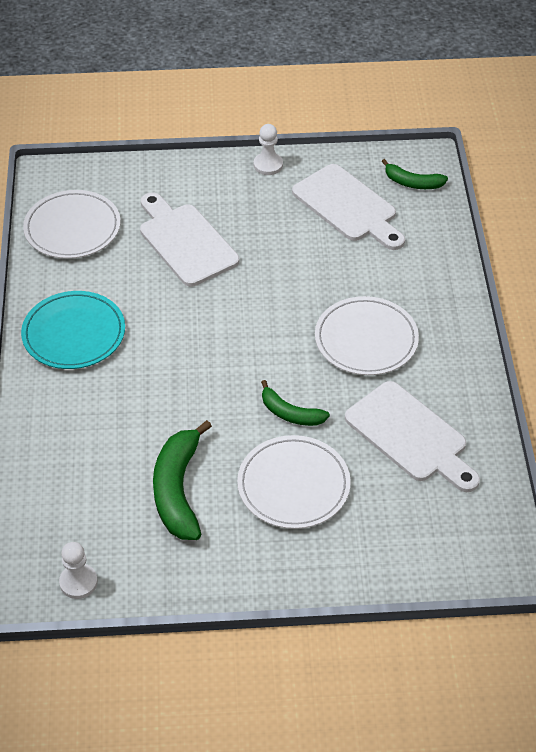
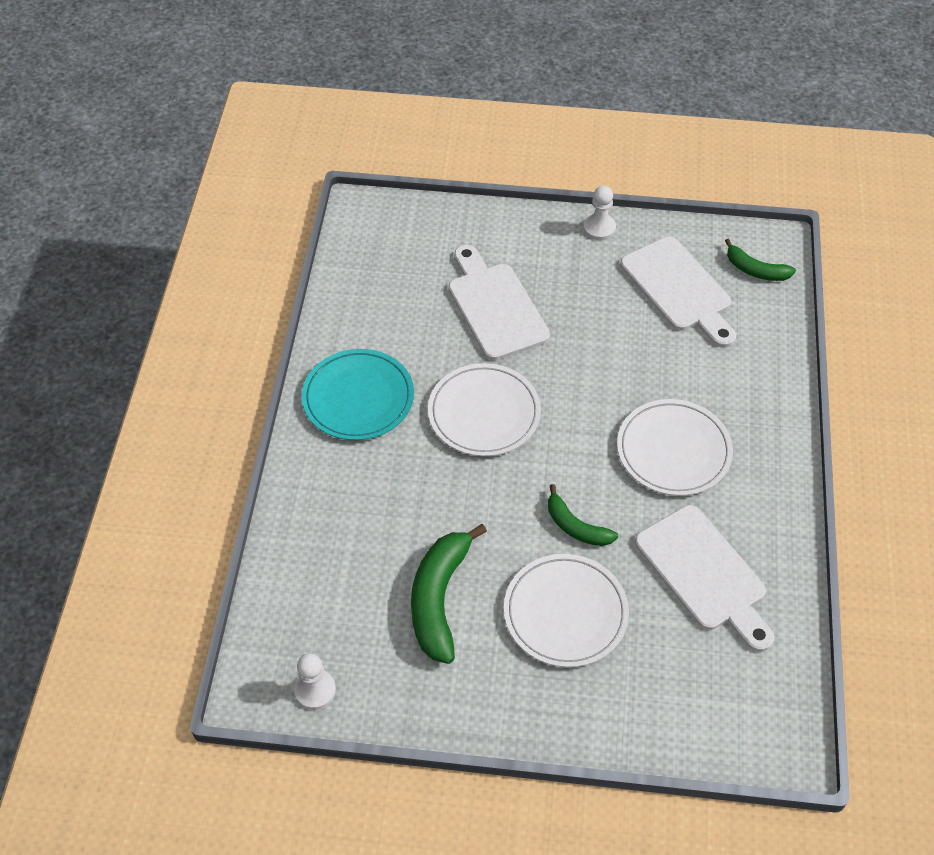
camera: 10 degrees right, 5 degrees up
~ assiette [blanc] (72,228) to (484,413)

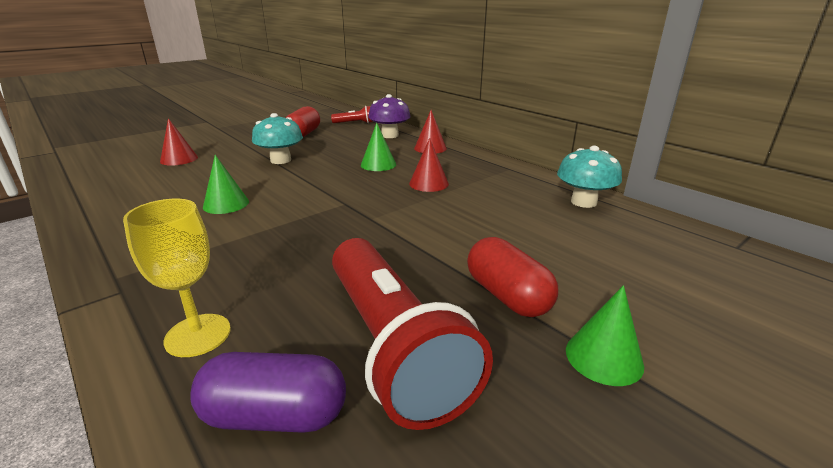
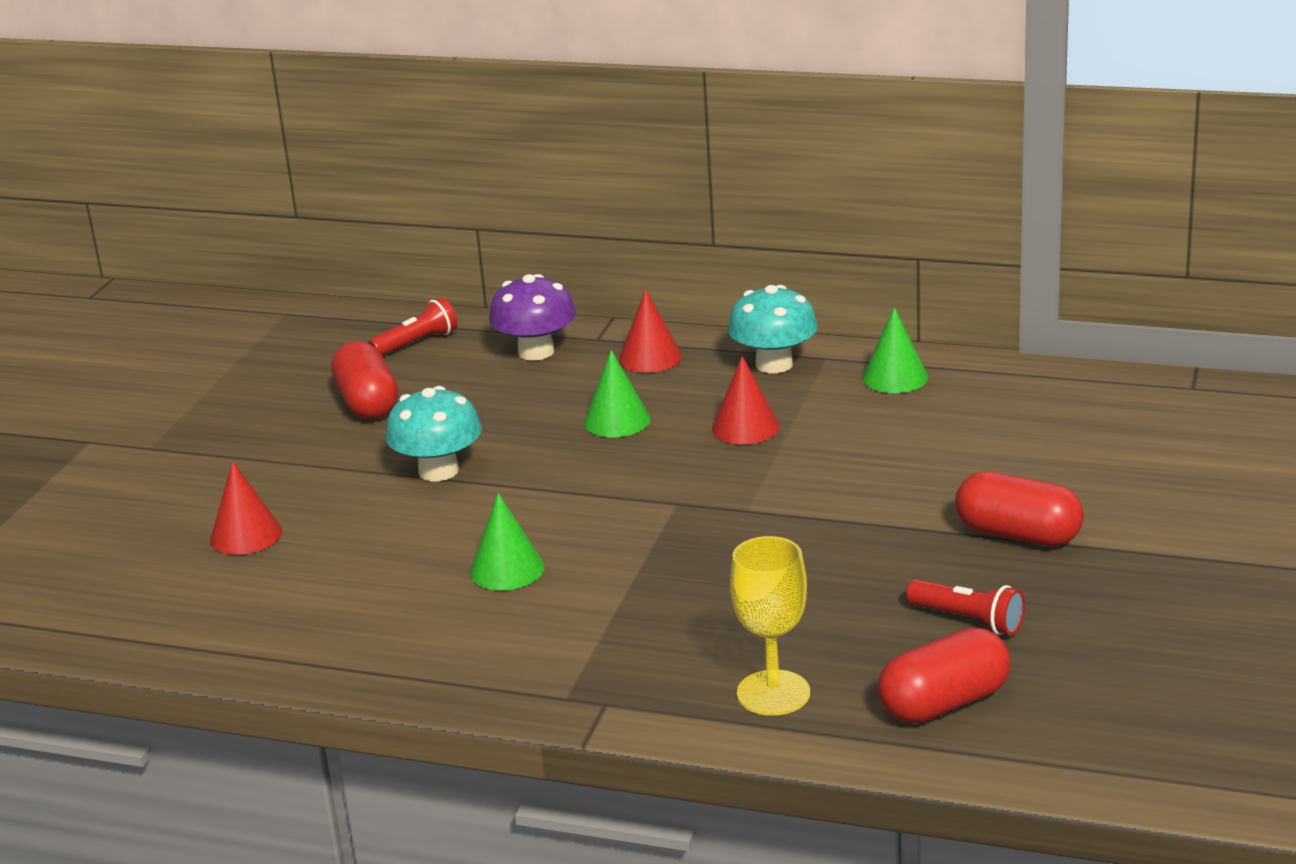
camera: 30 degrees left, 0 degrees up
~ champignon [turquoise] (583,202) to (774,364)
~ cône [vert] (604,357) to (895,377)
~ gélule [violet] (275,415) to gélule [rouge] (944,703)
~ lampe de poche [rouge] (394,346) = (969,620) x0.44

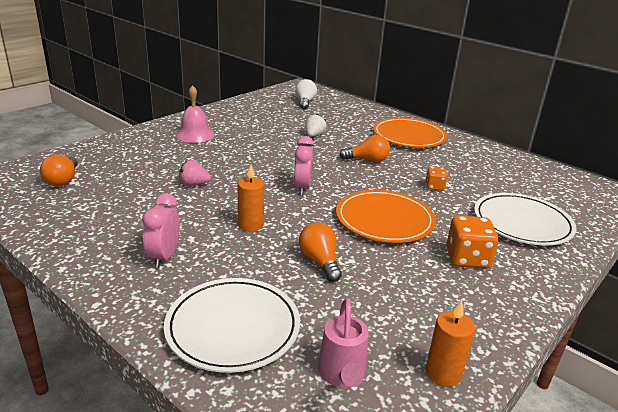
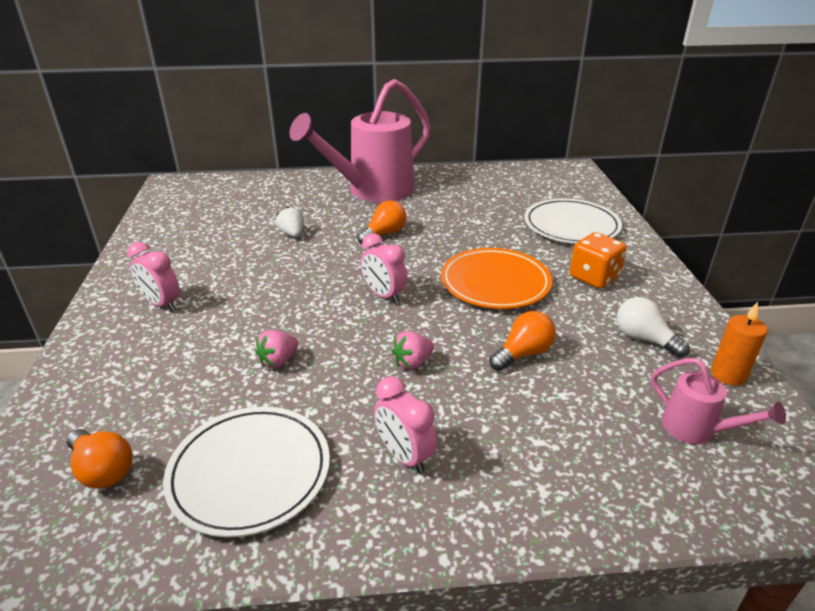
camera: 45 degrees left, 5 degrees up
- dé [orange] (434,187)
~ assiette [blanc] (233,327) to (250,472)
~ ampoule [blanc] (305,102) to (644,339)
~ cloche [rose] (195,134) to réveil [rose] (161,304)
~ bougie [orange] (250,225) to fraise [rose] (412,362)
~ assiette [orange] (409,136) to arrosoir [rose] (373,191)
~ ampoule [orange] (320,261) = (523,353) 120 degrees clockwise

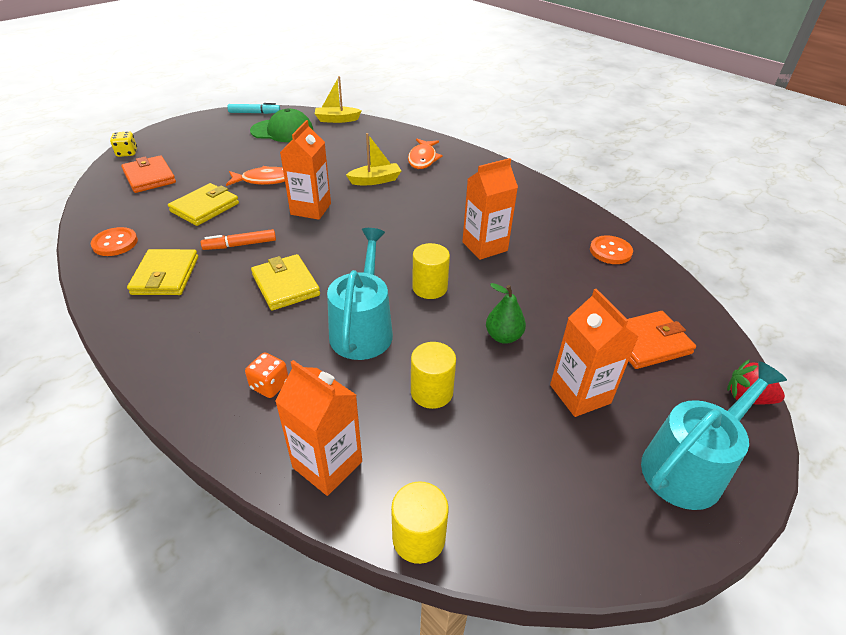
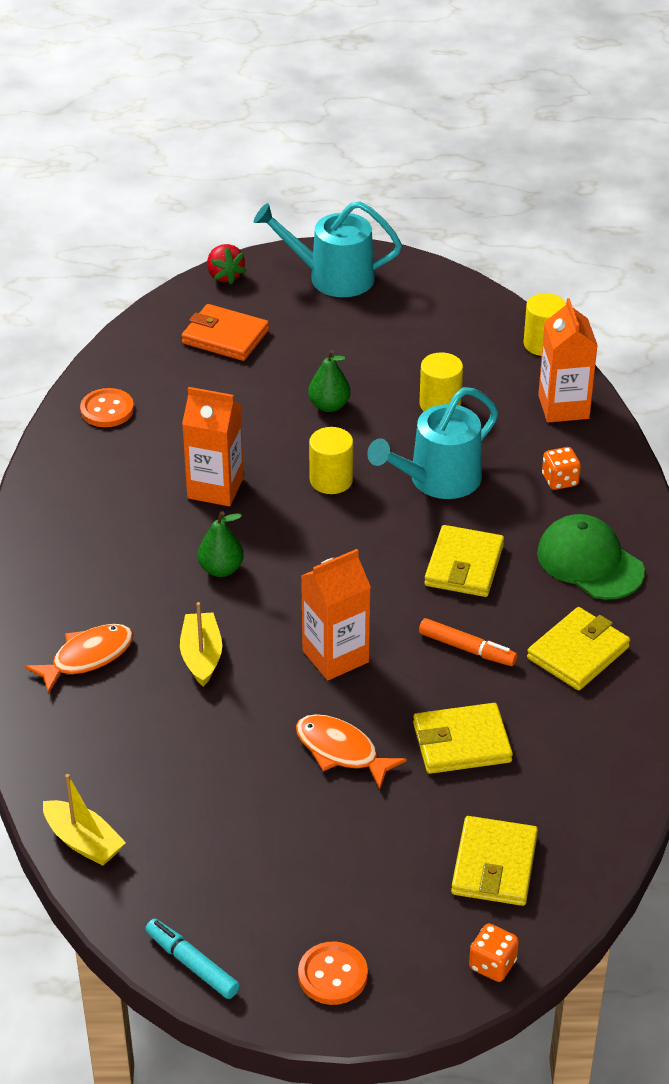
camera: 135 degrees left, 0 degrees up
- brique de lait [orange] (580,394)
+ poire [vert] (221,569)
~ bouton [orange] (115,243) to (333,975)
~ casquette [vert] (282,131) to (590,562)
~ dé [jaune] (127,153) to dé [orange] (492,964)
~ portefeuille [orange] (149,177) to portefeuille [jaune] (494,865)
~ bateau [jaune] (375,180) = (201,656) 60 degrees clockwise

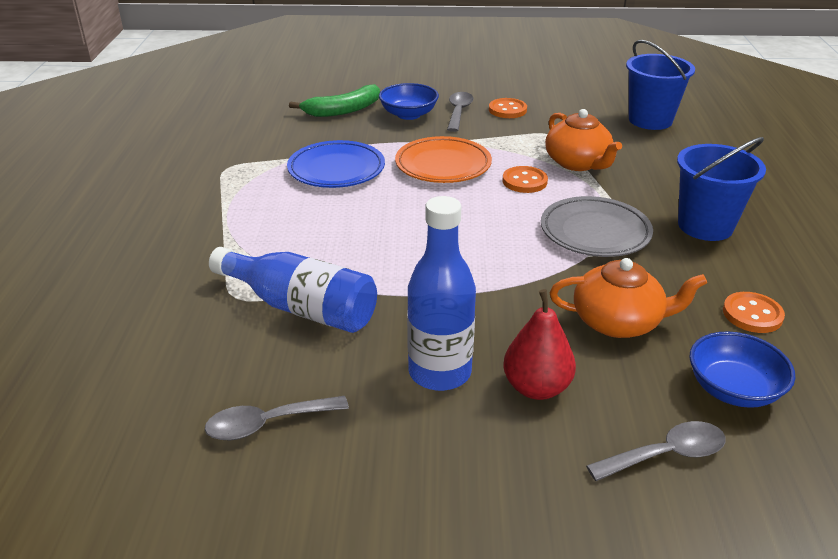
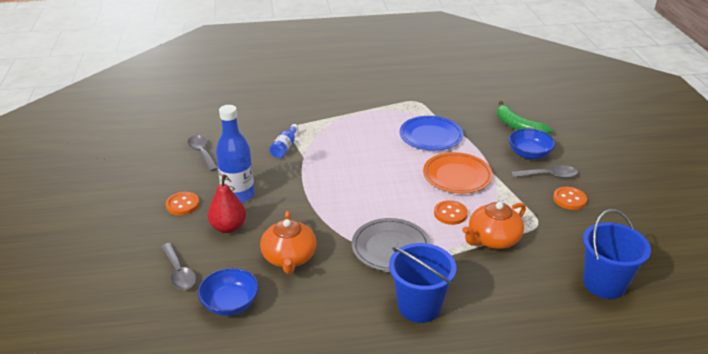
camera: 80 degrees right, 0 degrees up
~ bouton [orange] (752,314) to (182,205)
~ bouteille [bleu] (301,307) = (285,147) x0.54

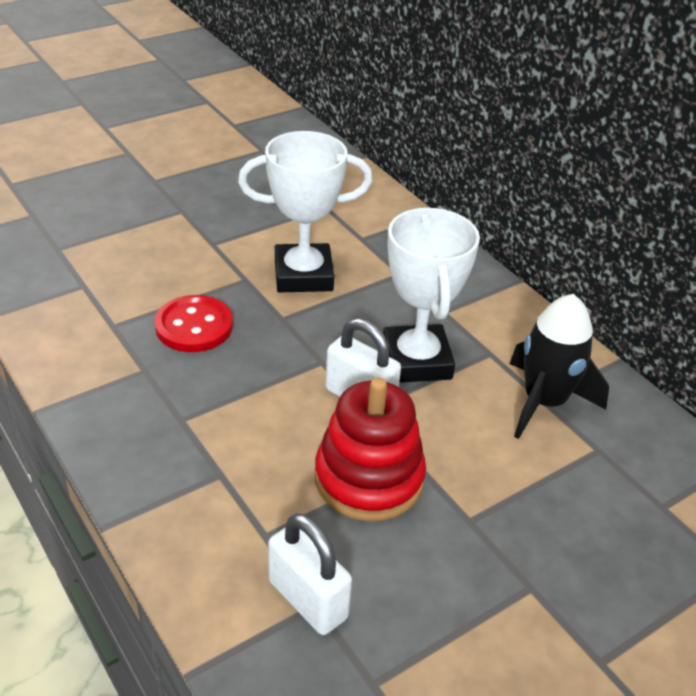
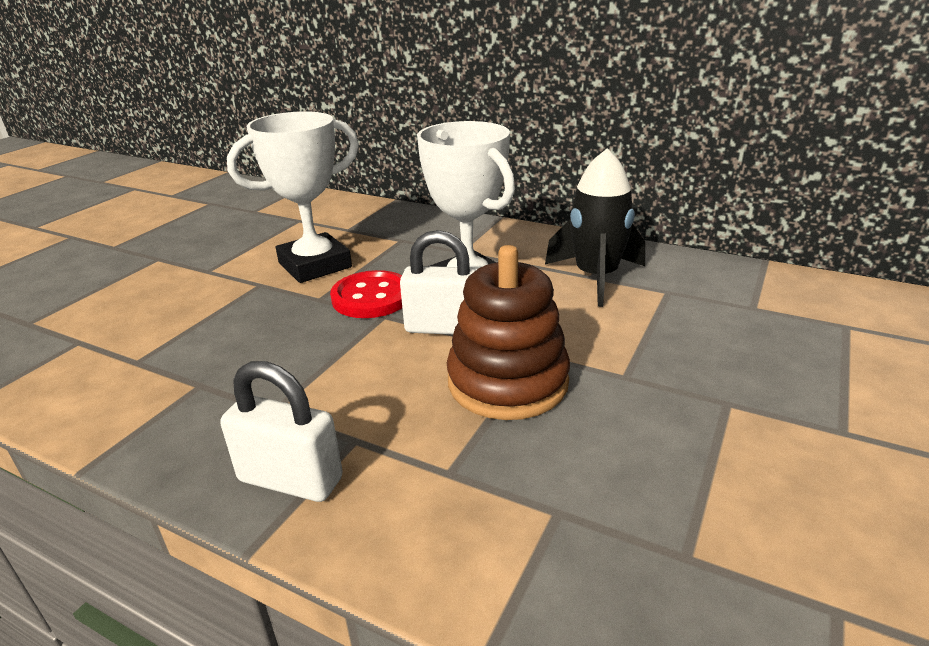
camera: 25 degrees left, 10 degrees down
~ bouton [rouge] (194,326) to (371,297)
~ cadenas [blanc] (308,599) to (291,479)
~ jouet à empiler [rouge] (369,478) to jouet à empiler [marron] (507,382)

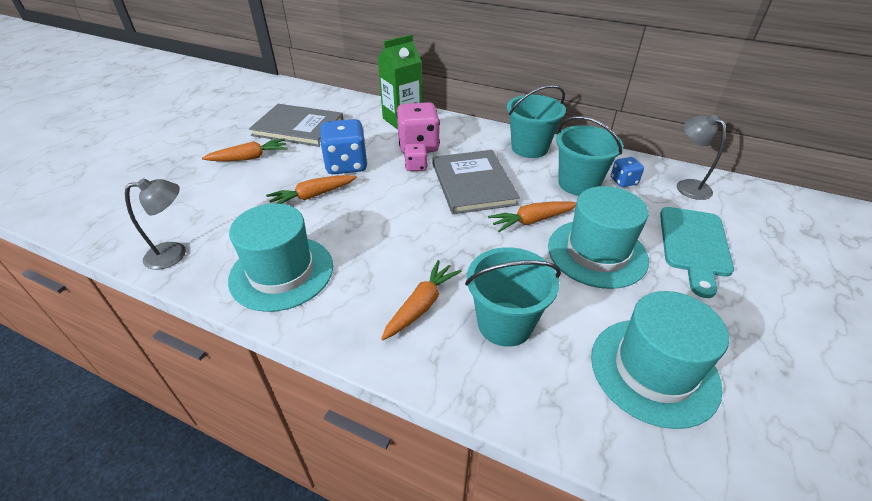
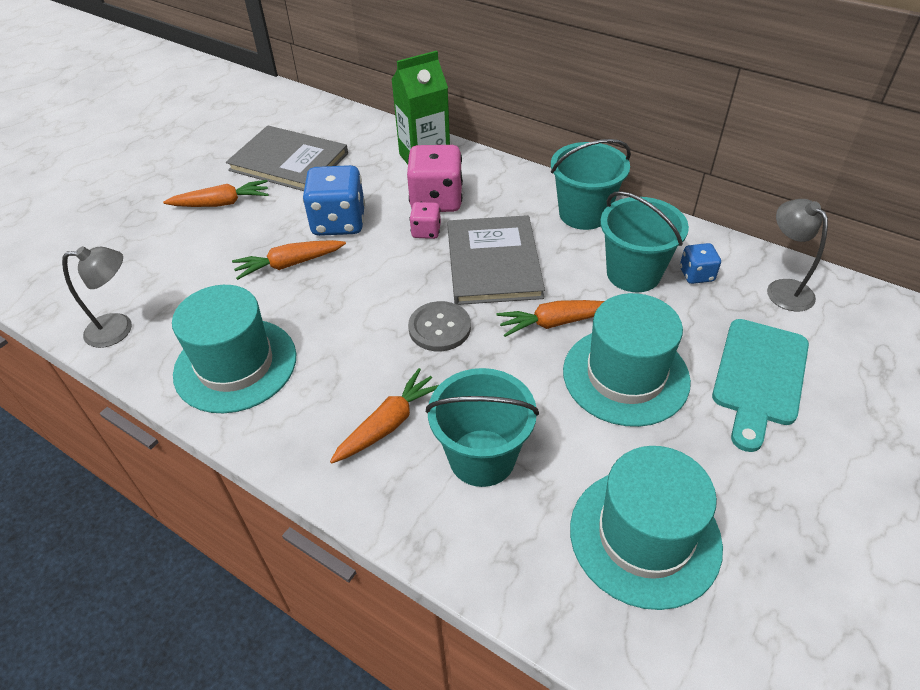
camera: 10 degrees right, 5 degrees up
+ bouton [gris] (439,328)

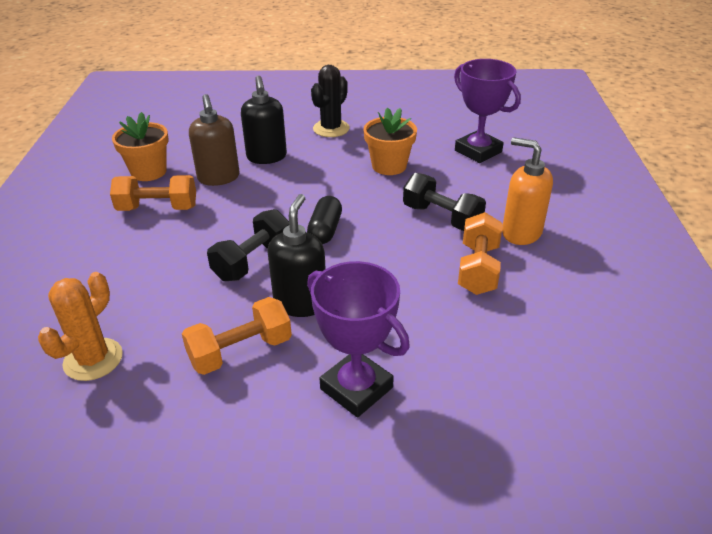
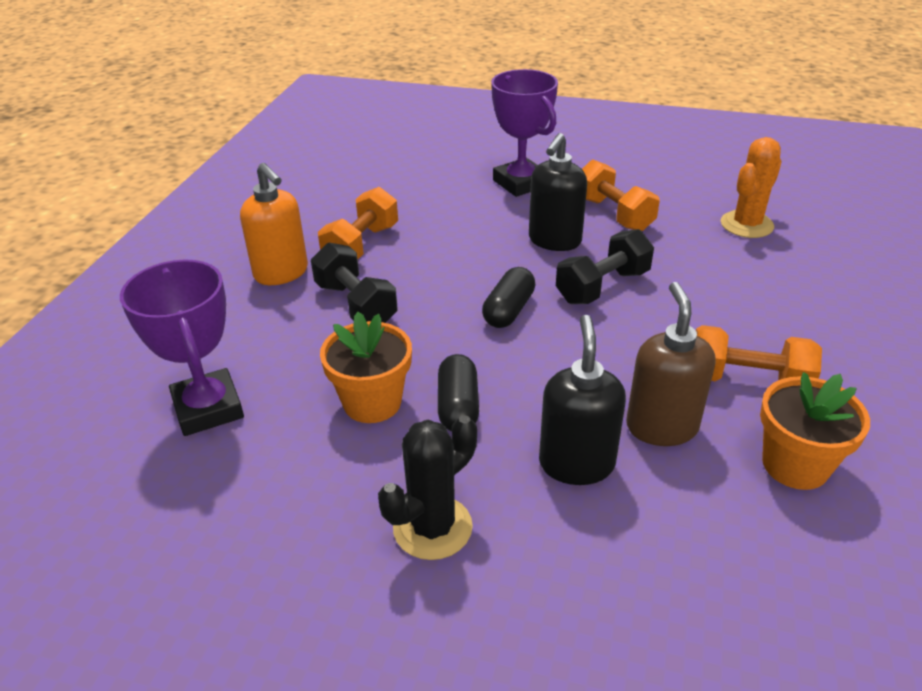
camera: 165 degrees left, 0 degrees up
+ gélule [noir] (458,406)
~ haltère [orange] (240,351) = (613,214) 75 degrees clockwise

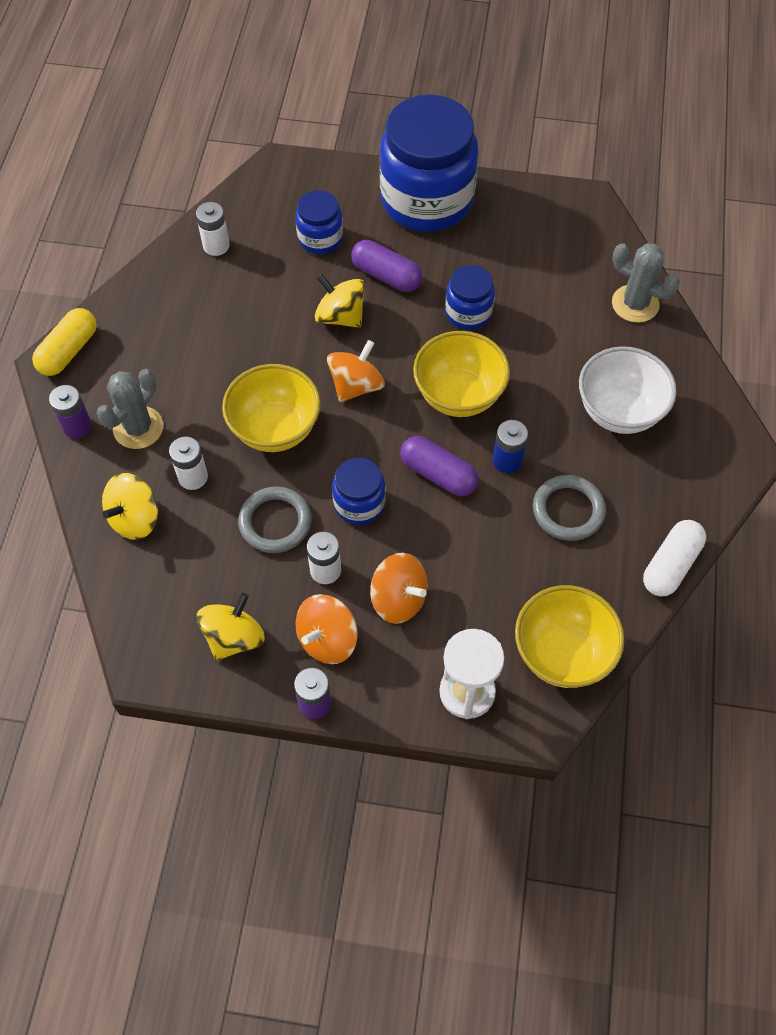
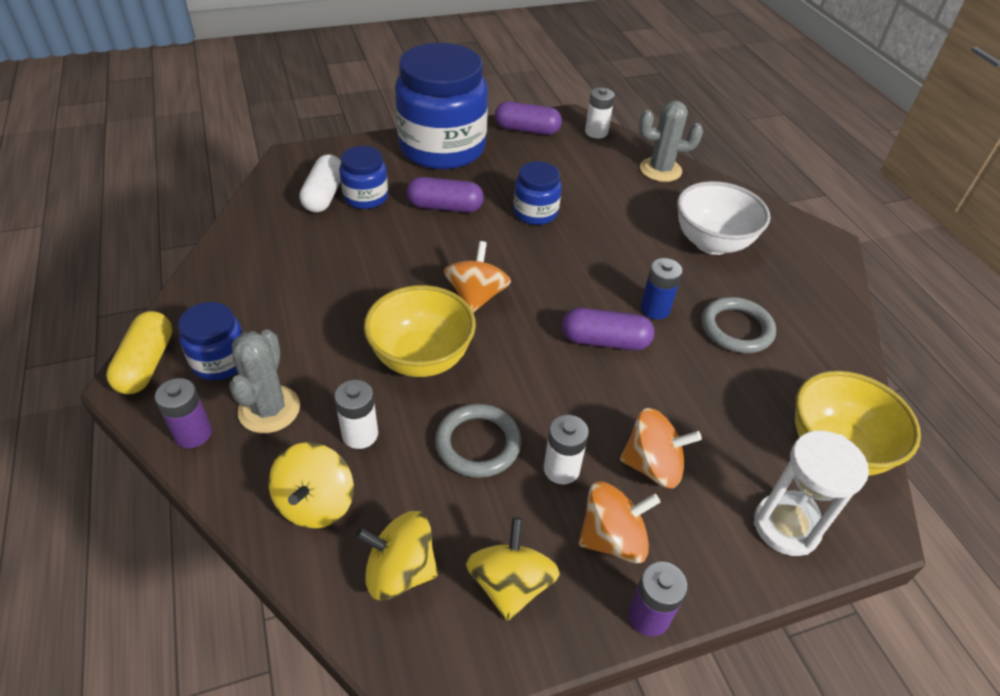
camera: 30 degrees left, 15 degrees down
- bol [jaune] (459,395)
+ gélule [violet] (527,130)
~ pile [blanc] (216,246) to (596,132)
~ toupie [jaune] (340,316) to (400,571)
~ bocal [bleu] (359,503) to (220,361)
~ gélule [blanc] (671,565) to (324,195)
~ toupie [orange] (327,639) = (612,538) 120 degrees counterclockwise

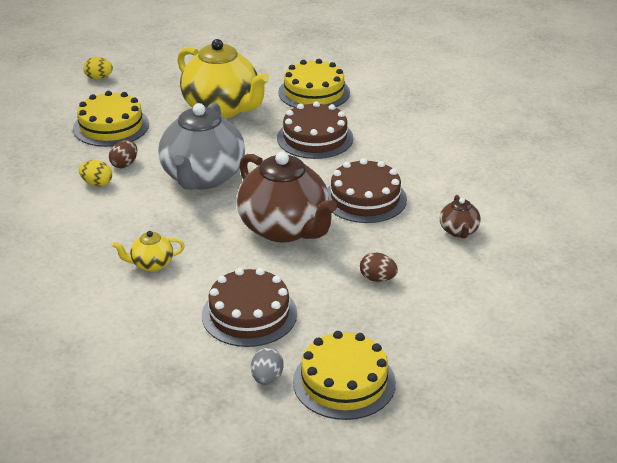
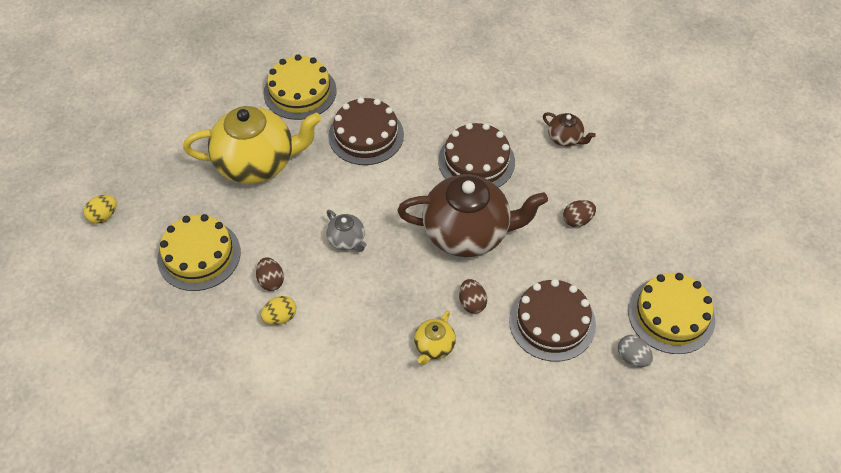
camera: 50 degrees left, 20 degrees up
+ œuf [marron] (472,303)
~ théière [gris] (202,177) = (347,240) x0.44

